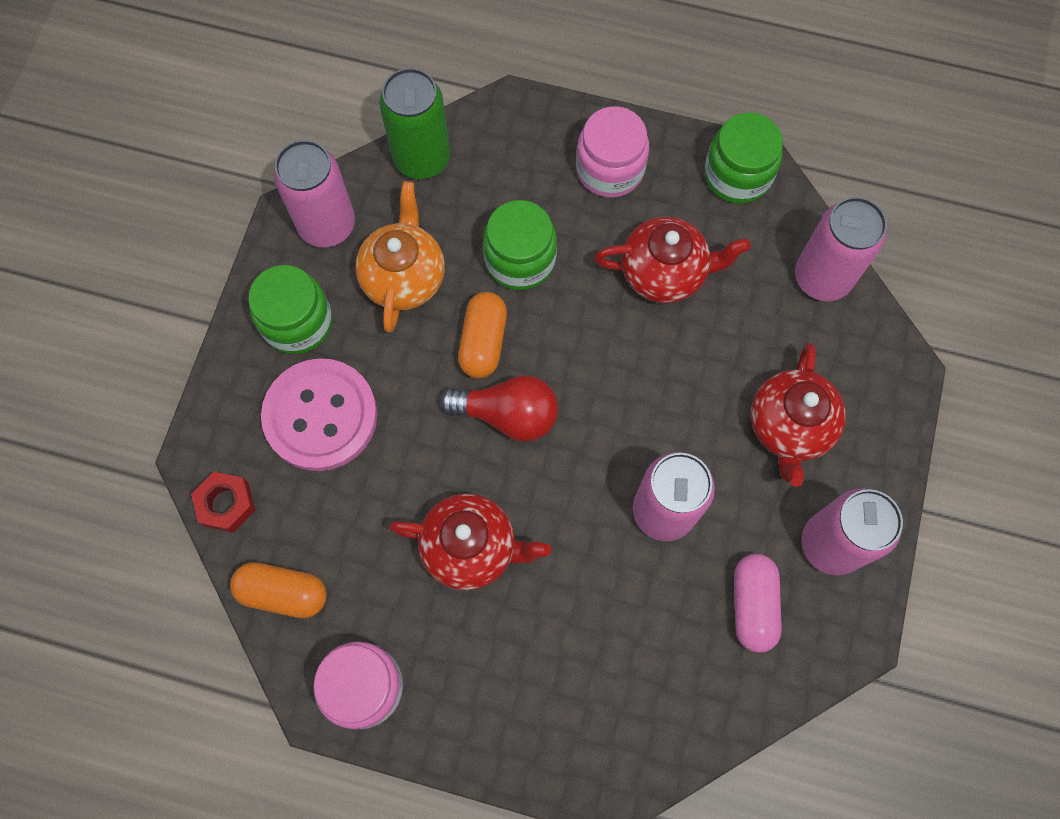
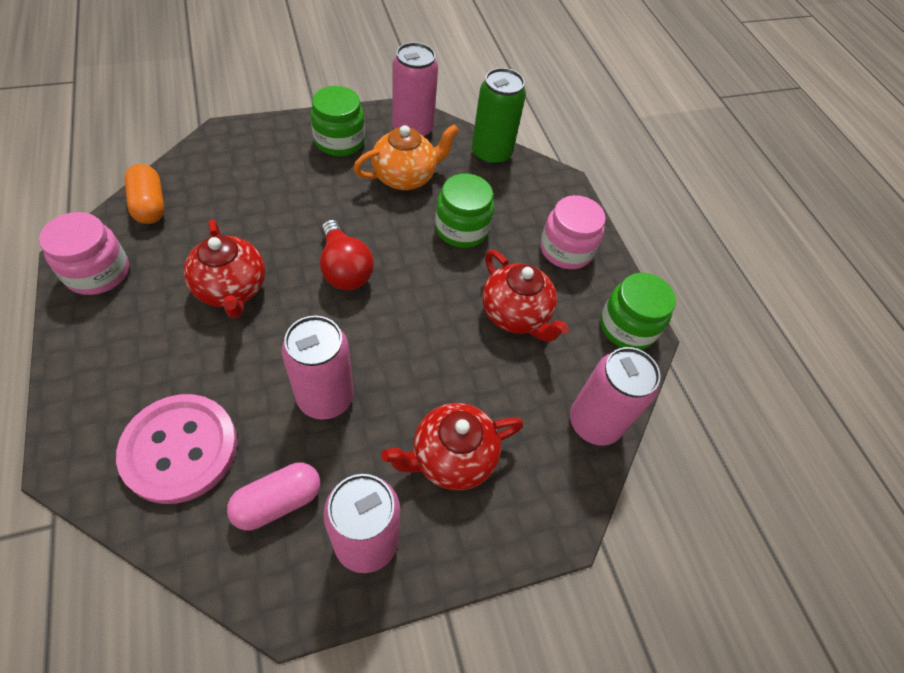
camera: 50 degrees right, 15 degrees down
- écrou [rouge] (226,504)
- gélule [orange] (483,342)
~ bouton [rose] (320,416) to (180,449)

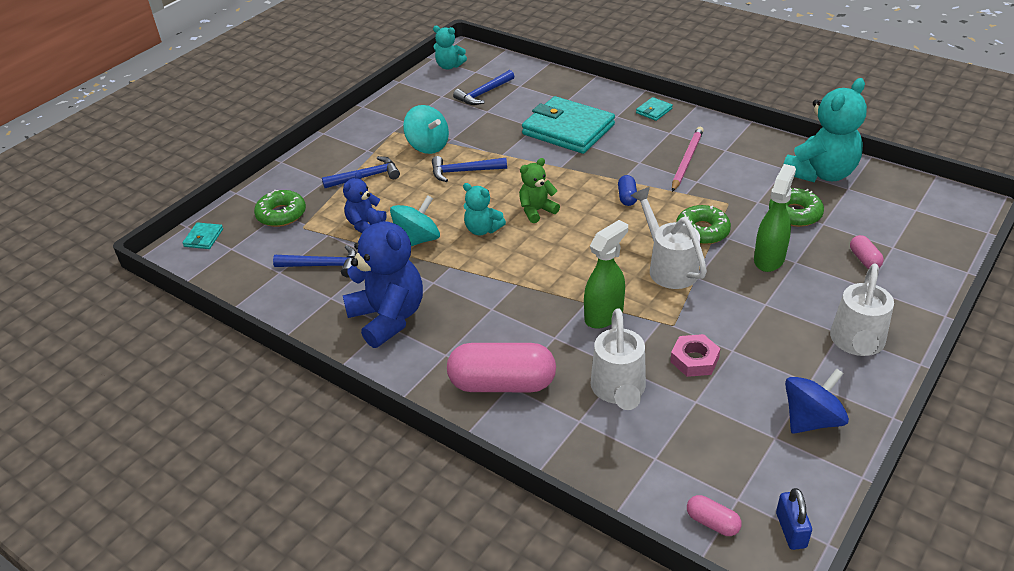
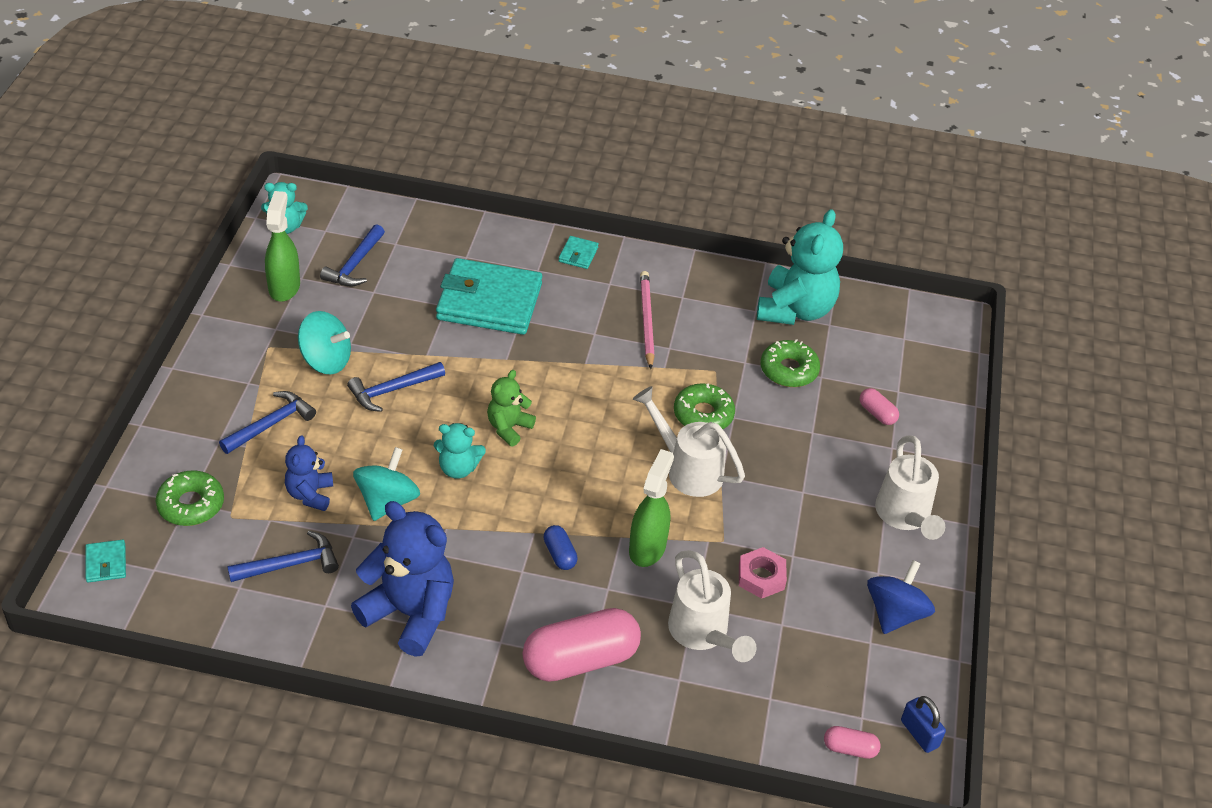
camera: 30 degrees left, 5 degrees up
~ gélule [bleu] (627,197) to (559,554)
~ vaporisateur [vert] (769,259) to (284,287)

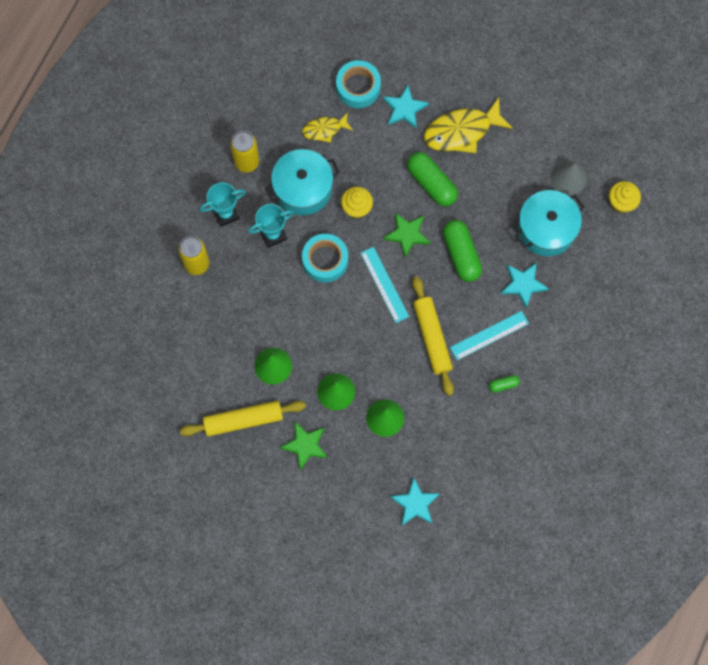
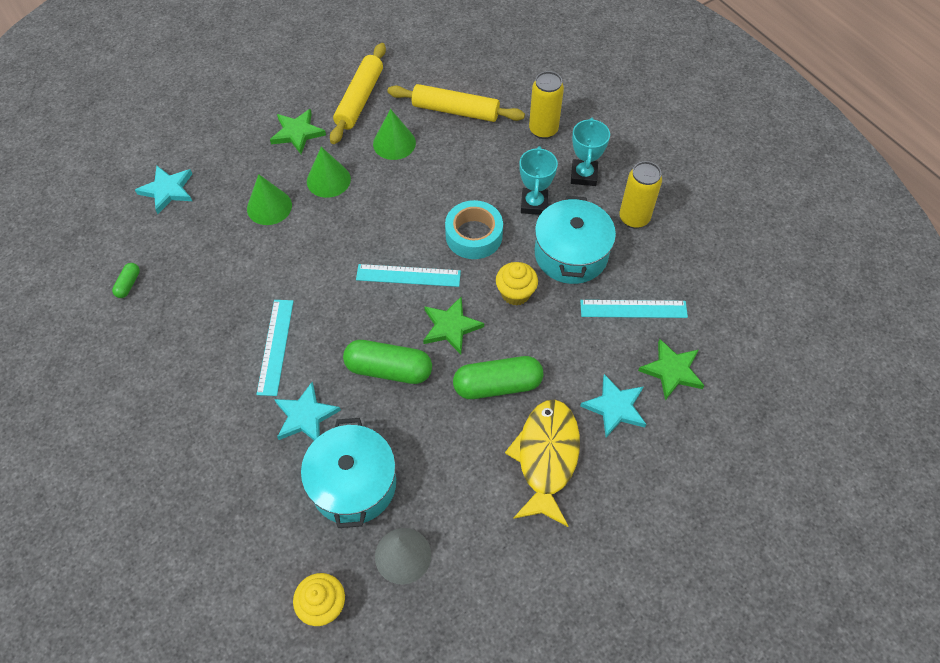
camera: 120 degrees right, 15 degrees down
~ rouleau à pâtisserie [jaune] (432,338) to (455,110)
~ gélule [vert] (503,385) to (128,284)
~ poisson [jaune] (324,129) to règle [turquoise] (633,309)
~ ruban adhésif [turquoise] (358,87) to étoile [vert] (672,371)

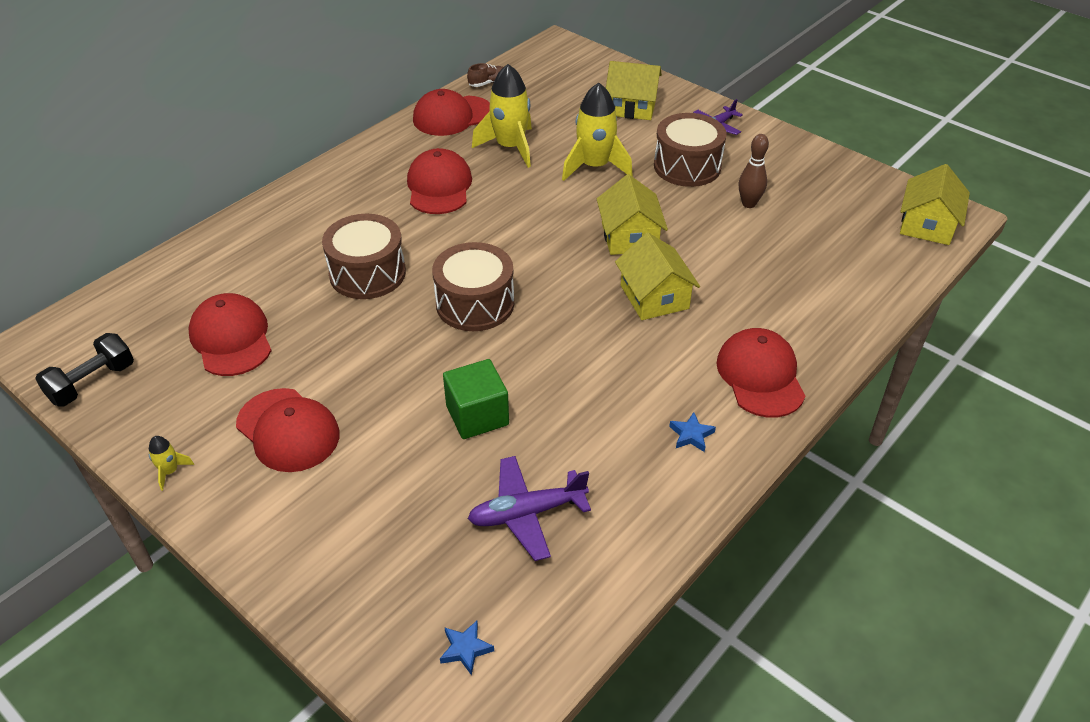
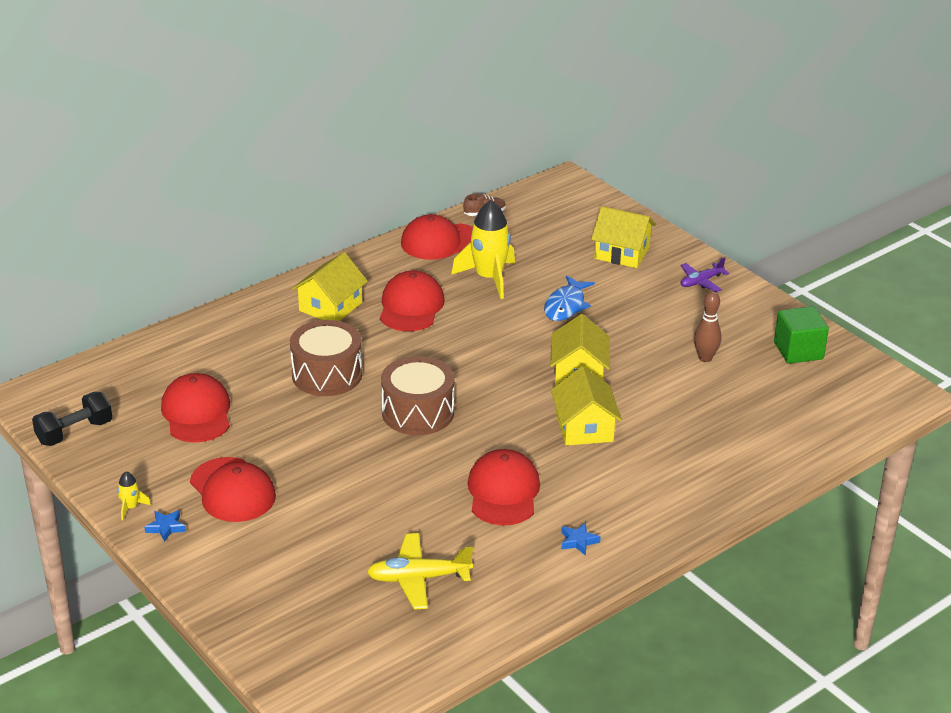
camera: 10 degrees right, 10 degrees down
- tambour [marron] (687,166)
~ étoile [bleu] (465,649) to (166,527)
~ cube [vert] (477,415) to (798,351)
~ casquette [rouge] (760,376) to (503,492)
~ maison [jaune] (927,225) to (330,306)
~ fusée [jaune] (595,166) to poisson [bleu] (566,306)
~ avion [violet] (527,513) to avion [jaune] (418,578)

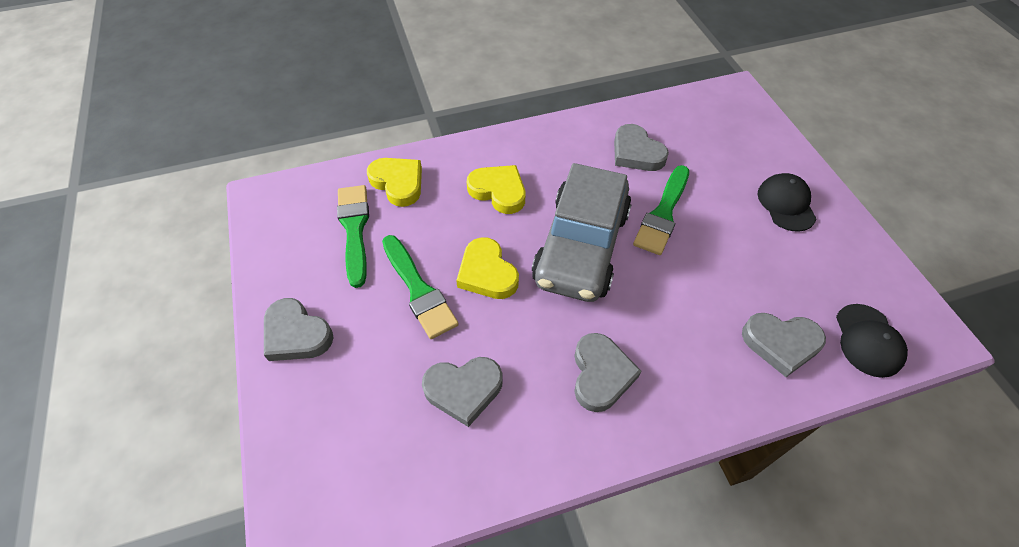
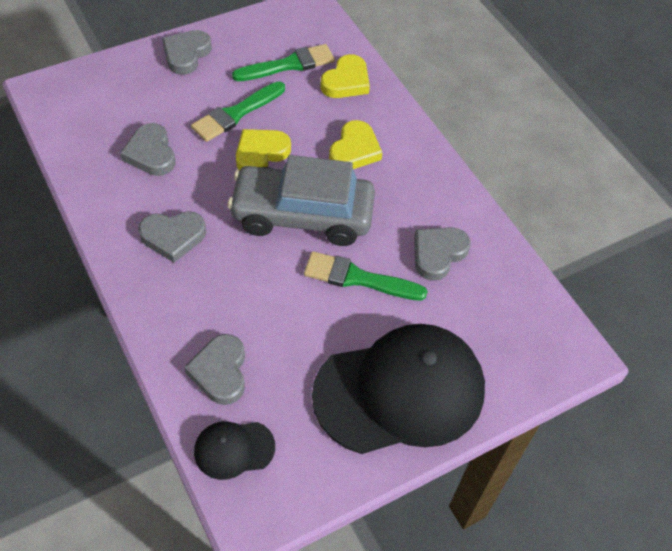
camera: 75 degrees right, 0 degrees up
~ casquette [noir] (786,204) = (400,392) x2.27

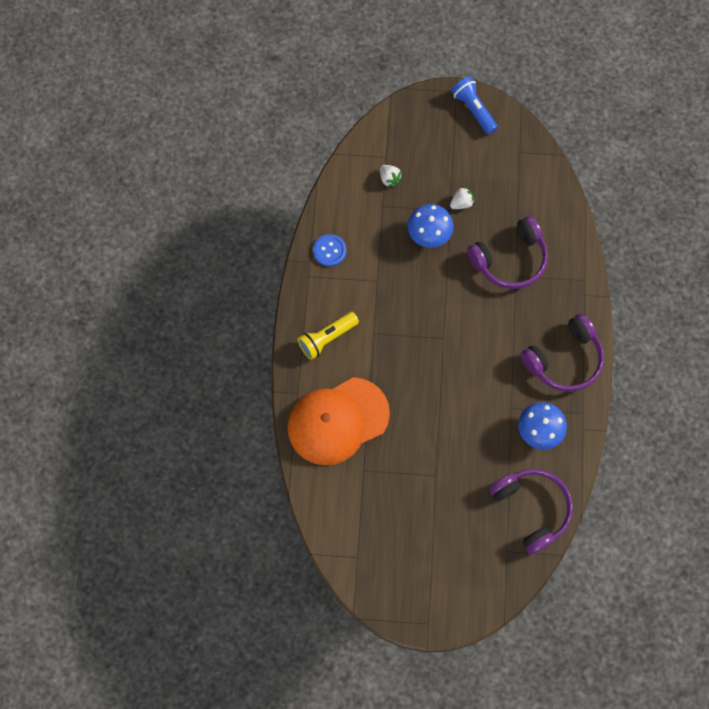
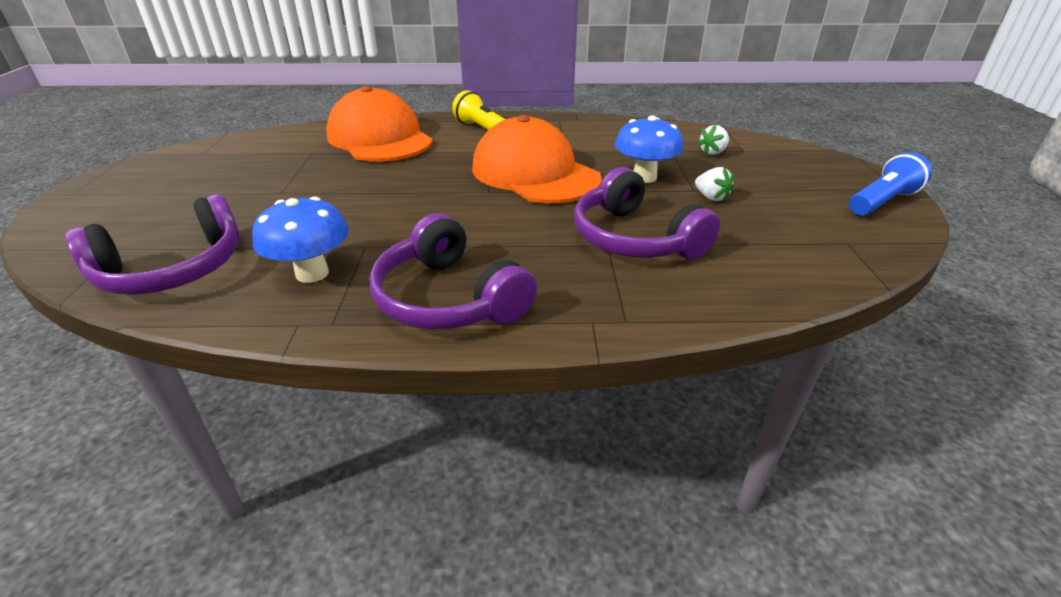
camera: 85 degrees right, 35 degrees down
- bouton [bleu] (329,251)
+ casquette [orange] (534,173)

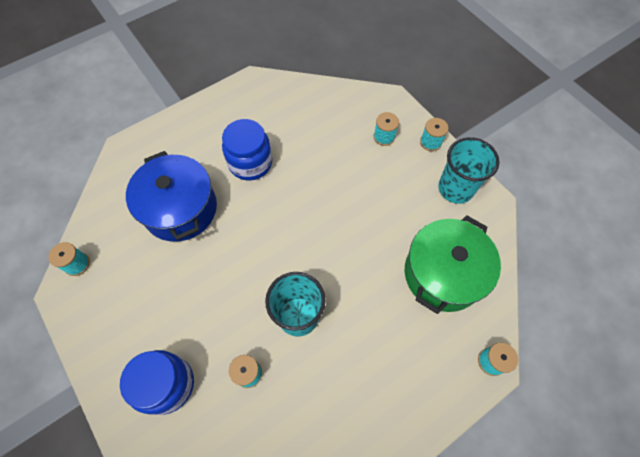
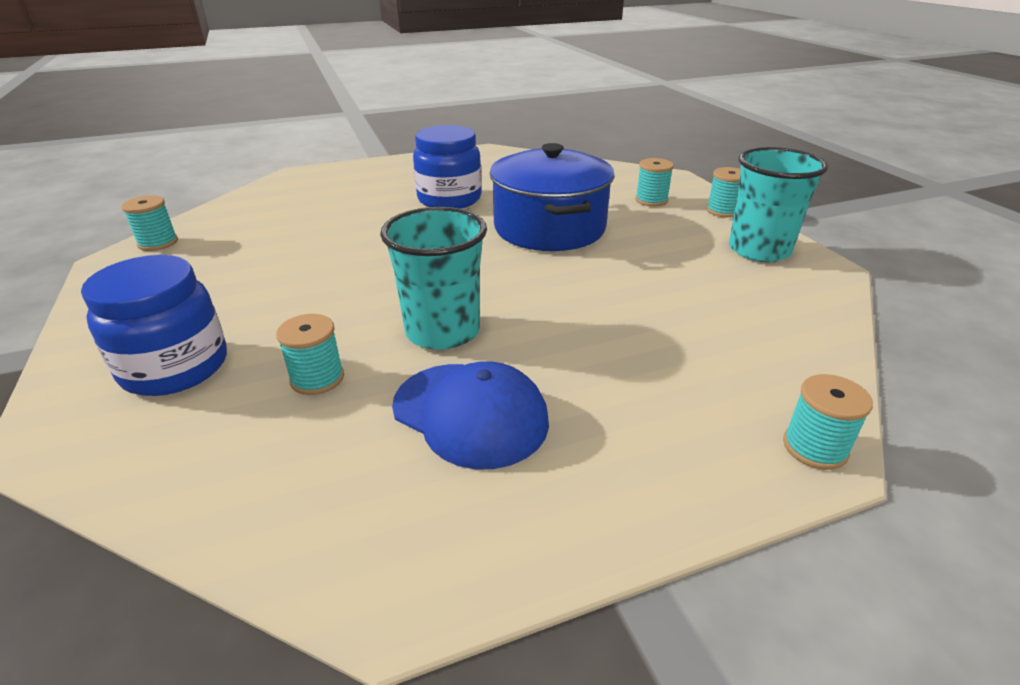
camera: 15 degrees right, 30 degrees down
- marmite [vert] (443,273)
+ casquette [bleu] (470,414)
~ marmite [bleu] (180,209) to (549,228)

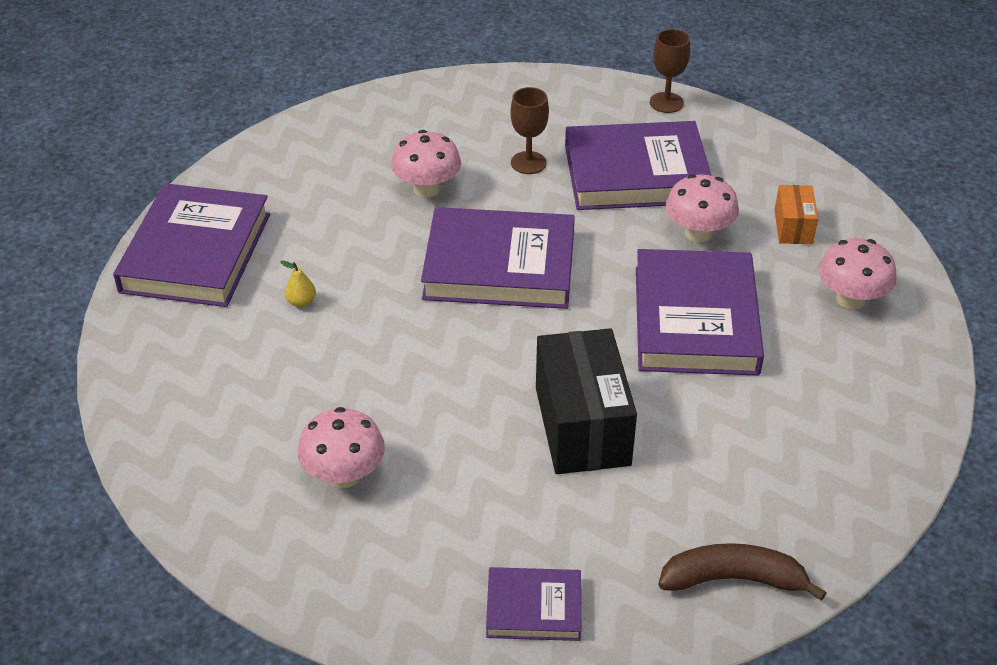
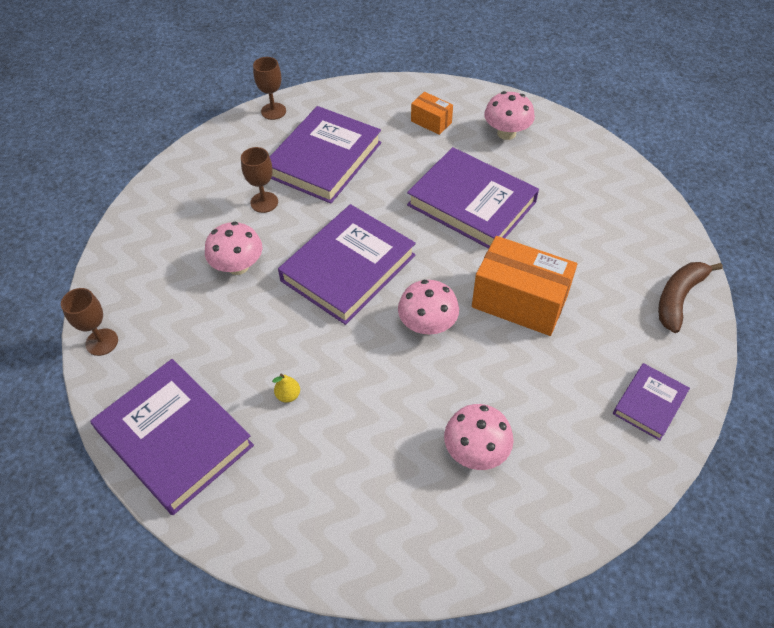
camera: 55 degrees left, 10 degrees up
+ verre à pied [marron] (102,342)
~ champignon [rose] (698,233) to (427,325)
~ boîte [noir] (582,426) to boîte [orange] (519,302)

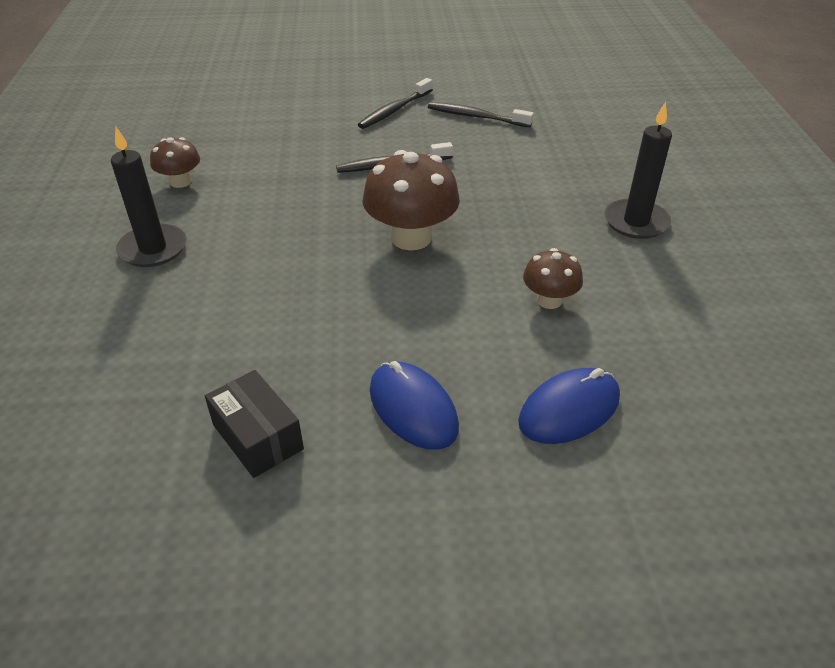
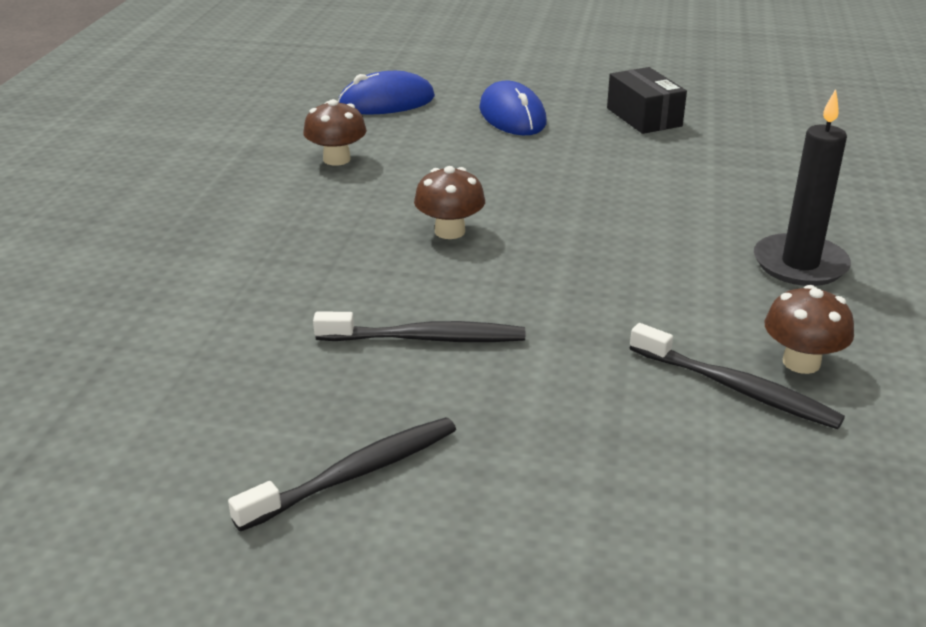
camera: 165 degrees left, 10 degrees down
- bougie [noir] (636,222)
~ brosse à dents [noir] (476,117) to (736,388)
~ champignon [marron] (411,238) = (449,231) x0.56

